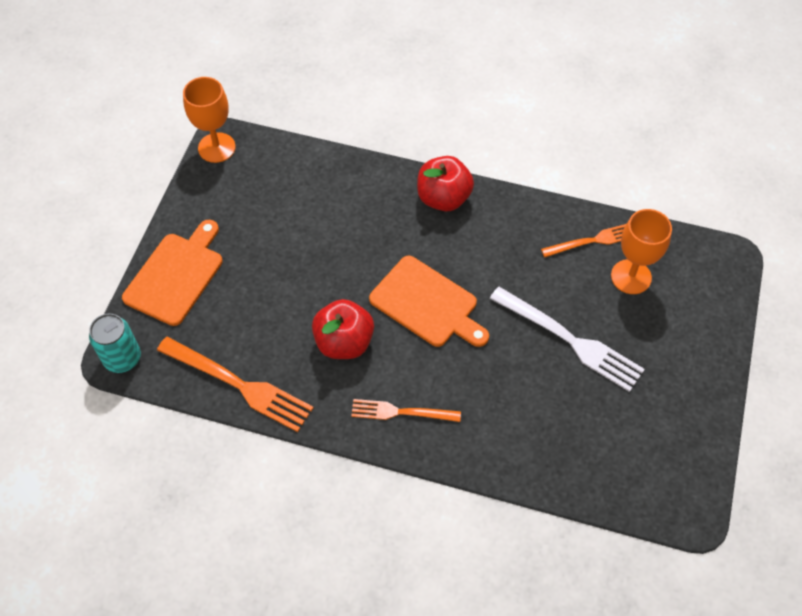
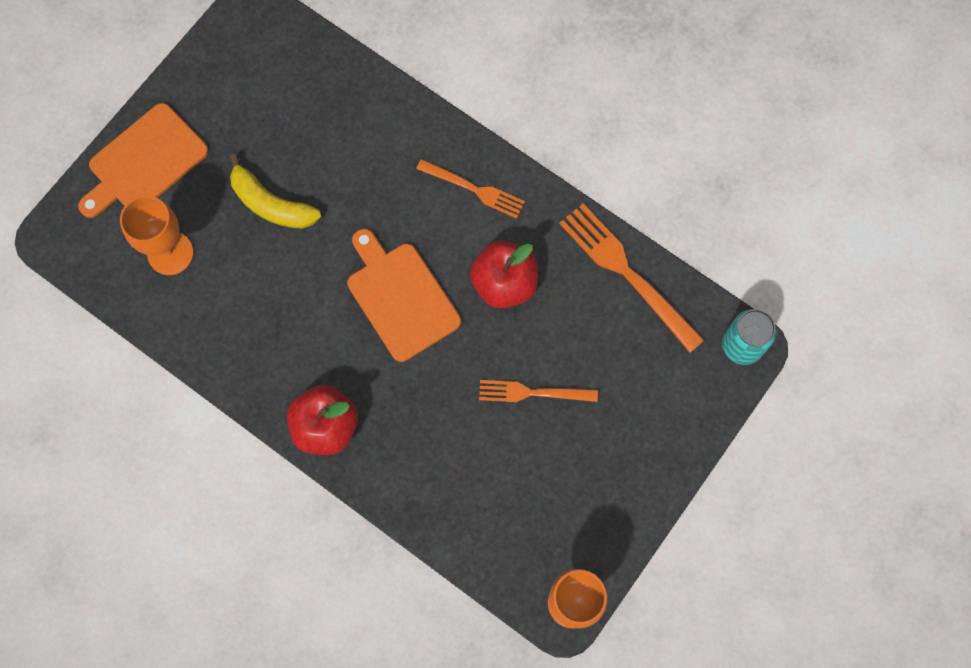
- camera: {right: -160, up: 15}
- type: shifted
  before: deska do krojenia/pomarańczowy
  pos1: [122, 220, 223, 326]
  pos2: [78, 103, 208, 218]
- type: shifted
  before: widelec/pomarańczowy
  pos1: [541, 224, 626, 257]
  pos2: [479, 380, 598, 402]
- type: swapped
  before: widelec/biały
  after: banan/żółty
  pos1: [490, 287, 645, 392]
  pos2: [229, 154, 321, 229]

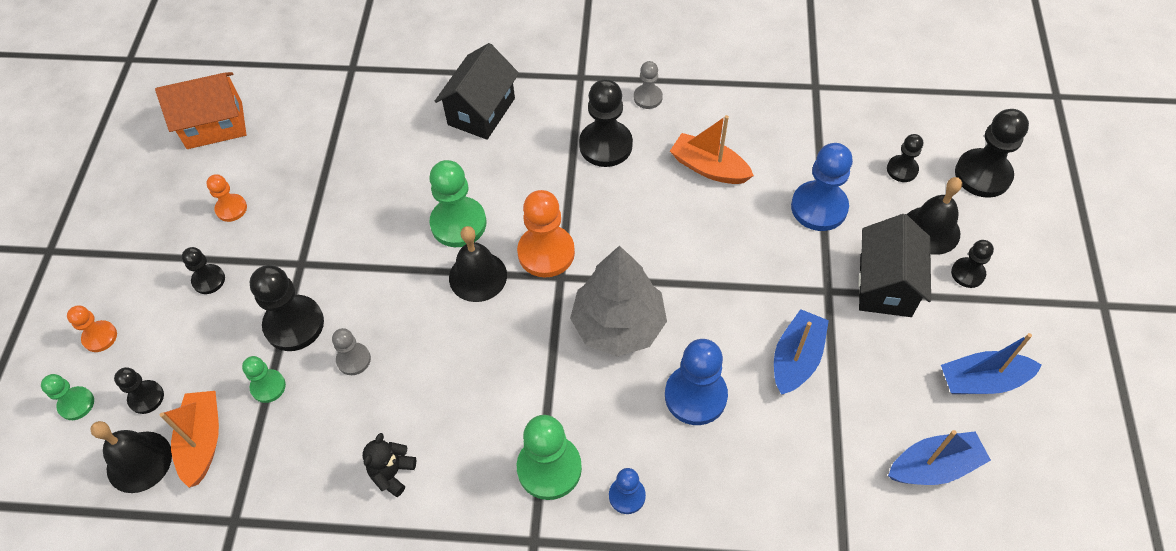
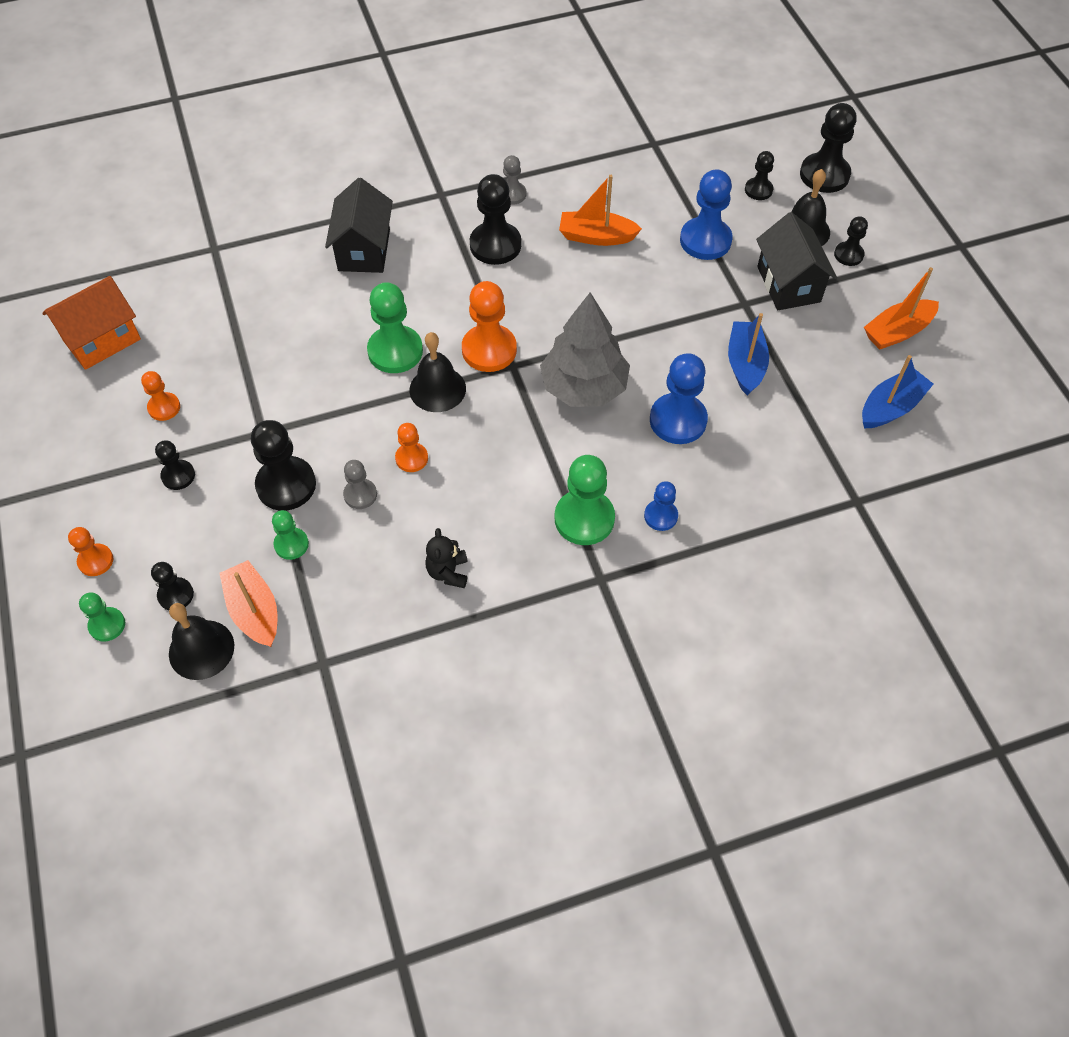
- camera: {right: -25, up: 0}
- type: new
  after: pionek/pomarańczowy
  pos2: [395, 423, 428, 472]
- type: repainted
  before: łódka/niebieski
  after: łódka/pomarańczowy
  pos1: [941, 333, 1042, 394]
  pos2: [864, 267, 939, 350]

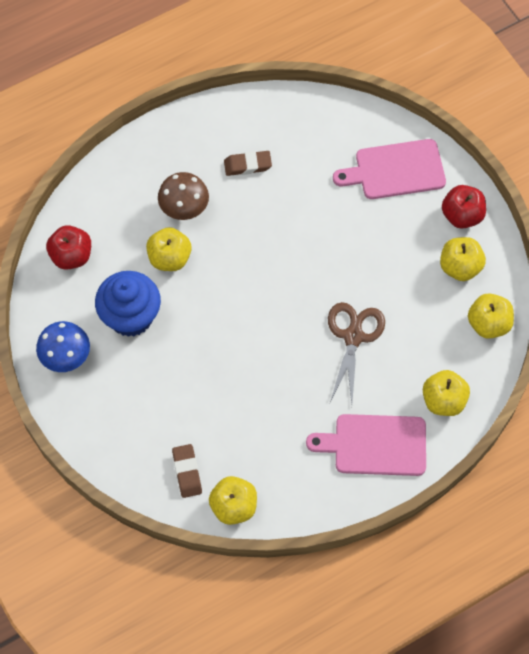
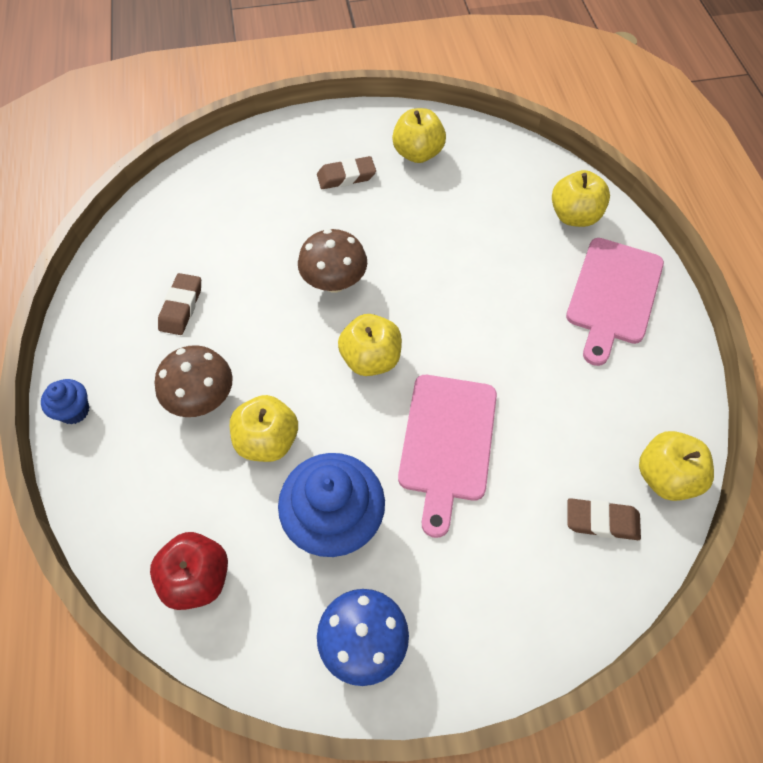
- camera: {right: -70, up: -5}
- type: gone
  before: nożyczki/brązowy
  pos1: [328, 302, 385, 404]
- type: gone
  before: jabłko/czerwony
  pos1: [442, 185, 486, 229]
- type: new
  after: muffinka/niebieski
  pos2: [41, 379, 90, 424]
- type: new
  after: grzyb/brązowy
  pos2: [298, 229, 367, 292]
- type: new
  after: gumka do mazania/brązowy
  pos2: [317, 156, 376, 189]
- type: shifted
  before: deska do krojenia/różowy
  pos1: [333, 139, 446, 199]
  pos2: [398, 375, 497, 538]
- type: shifted
  before: jabłko/żółty
  pos1: [468, 293, 514, 339]
  pos2: [338, 314, 402, 376]

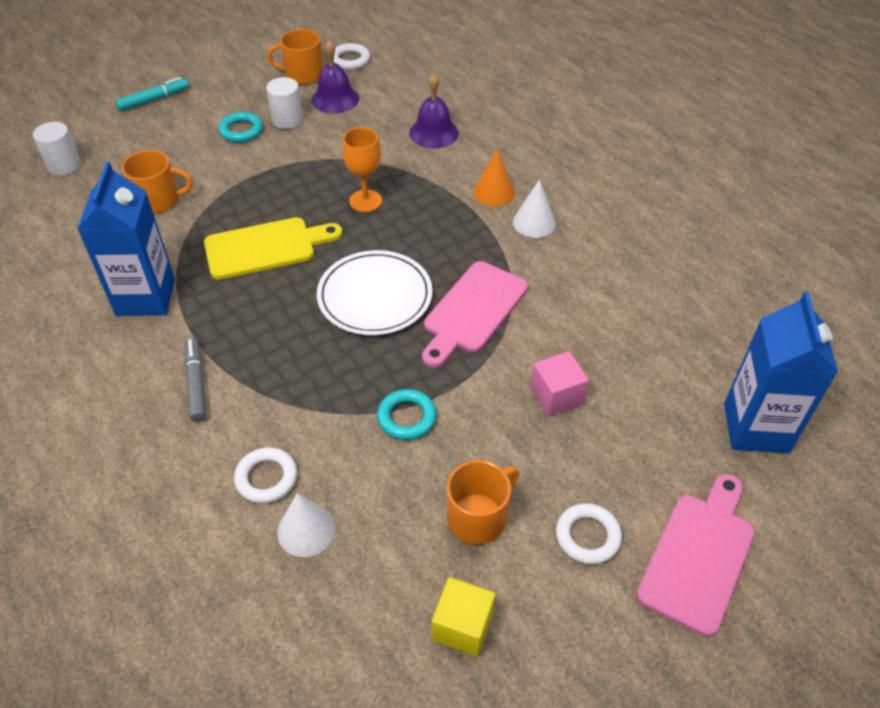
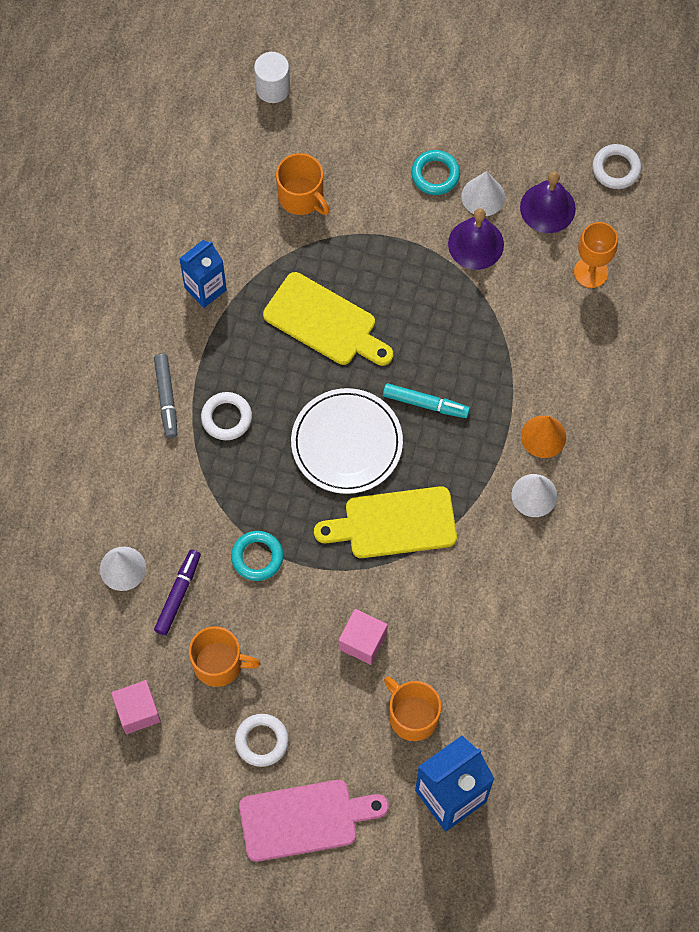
- camera: {right: 50, up: 20}
- type: new
  after: flamaster/fioletowy
  pos2: [154, 550, 201, 635]
- type: shifted
  before: flamaster/turkusowy
  pos1: [115, 77, 189, 111]
  pos2: [383, 383, 470, 418]
- type: shifted
  before: pierścień/biały
  pos1: [234, 447, 297, 504]
  pos2: [201, 392, 252, 440]
- type: shifted
  before: kubek/pomarańczowy
  pos1: [267, 29, 323, 85]
  pos2: [384, 677, 441, 741]
- type: shifted
  before: kielich/pomarańczowy
  pos1: [342, 127, 382, 212]
  pos2: [574, 222, 618, 288]
- type: shifted
  before: dzwonek/fioletowy
  pos1: [409, 73, 459, 149]
  pos2: [448, 208, 504, 270]
- type: swapped
  before: walec/biały
  after: stożek/biały
  pos1: [266, 77, 303, 129]
  pos2: [461, 171, 505, 216]
- type: repainted
  before: deska do krojenia/różowy
  after: deska do krojenia/żółty
  pos1: [422, 261, 528, 368]
  pos2: [314, 486, 457, 558]
- type: repainted
  before: sześcian/żółty
  after: sześcian/różowy
  pos1: [432, 577, 495, 657]
  pos2: [111, 680, 161, 734]
- type: rotated
  before: flamaster/szary
  pos1: [185, 338, 206, 422]
  pos2: [154, 354, 177, 438]
  turn: 135
- type: scaled
  before: karton mleka/niebieski
  pos1: [77, 162, 175, 316]
  pos2: [179, 240, 227, 308]
  scale: 0.64

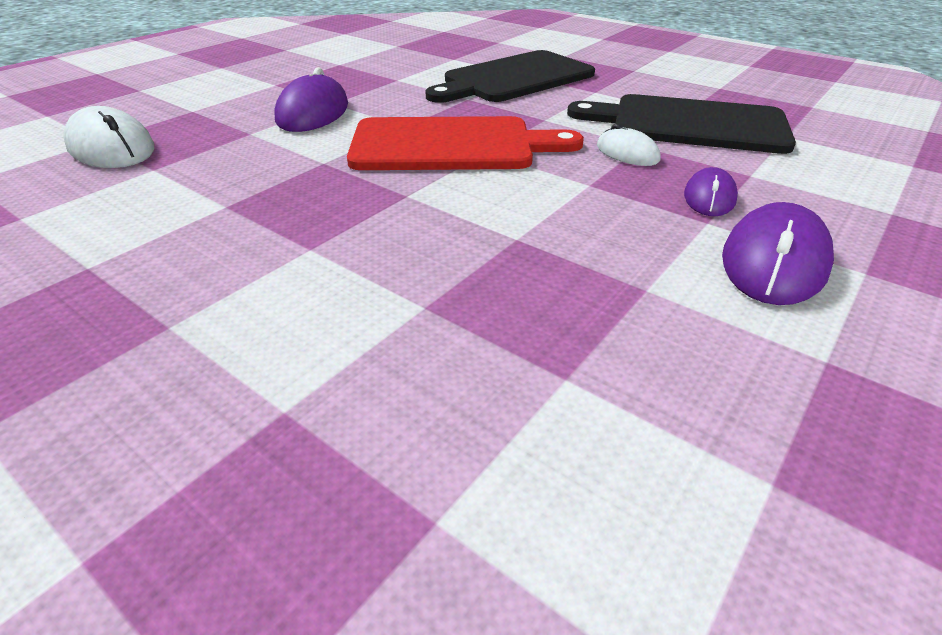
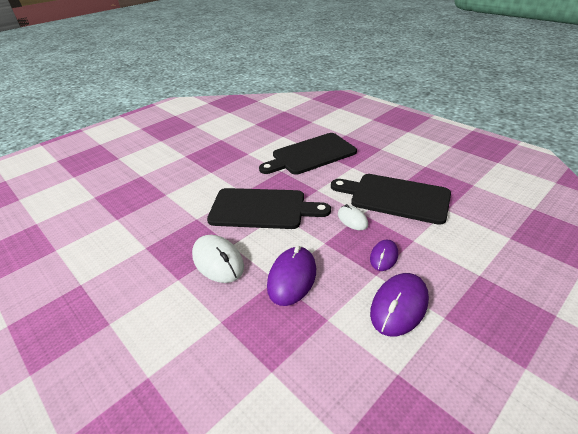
- camera: {right: 10, up: 0}
- type: shifted
  before: myszka/biały
  pos1: [63, 106, 154, 168]
  pos2: [192, 235, 244, 283]
- type: shifted
  before: myszka/fioletowy
  pos1: [275, 67, 348, 132]
  pos2: [267, 246, 316, 306]
- type: repainted
  before: deska do krojenia/czerwony
  after: deska do krojenia/czarny
  pos1: [347, 116, 584, 170]
  pos2: [207, 188, 331, 229]

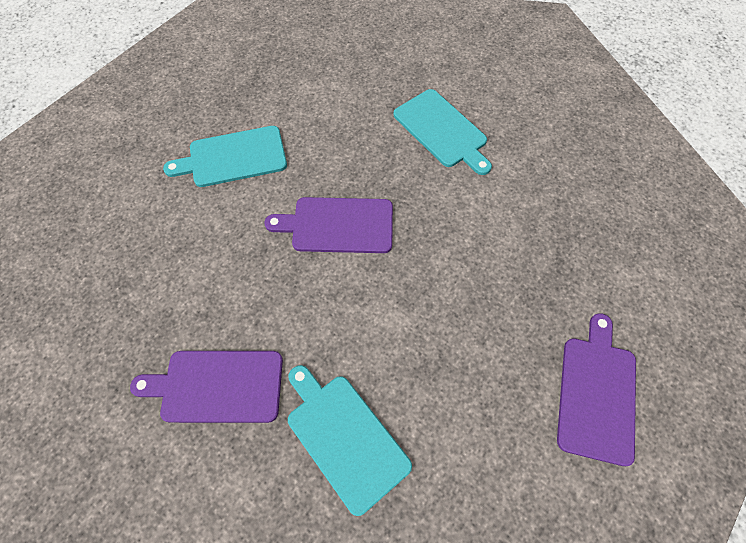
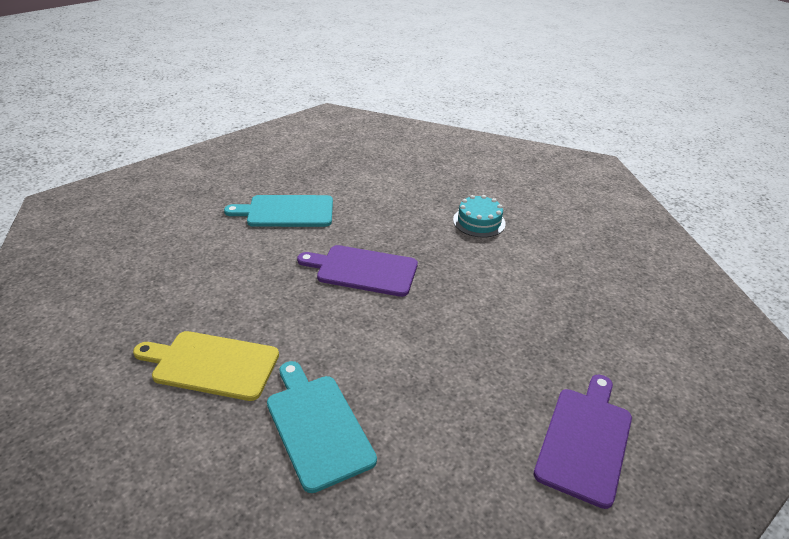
- camera: {right: 10, up: -25}
- type: swapped
  before: deska do krojenia/turkusowy
  after: tort/turkusowy
  pos1: [394, 89, 492, 175]
  pos2: [453, 195, 506, 237]
- type: repainted
  before: deska do krojenia/fioletowy
  after: deska do krojenia/żółty
  pos1: [130, 351, 283, 423]
  pos2: [133, 331, 279, 401]

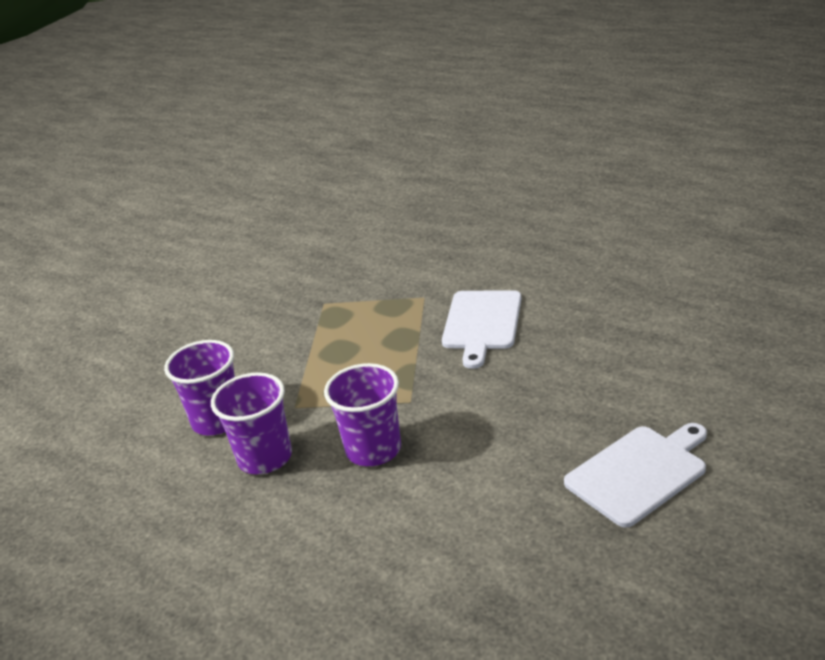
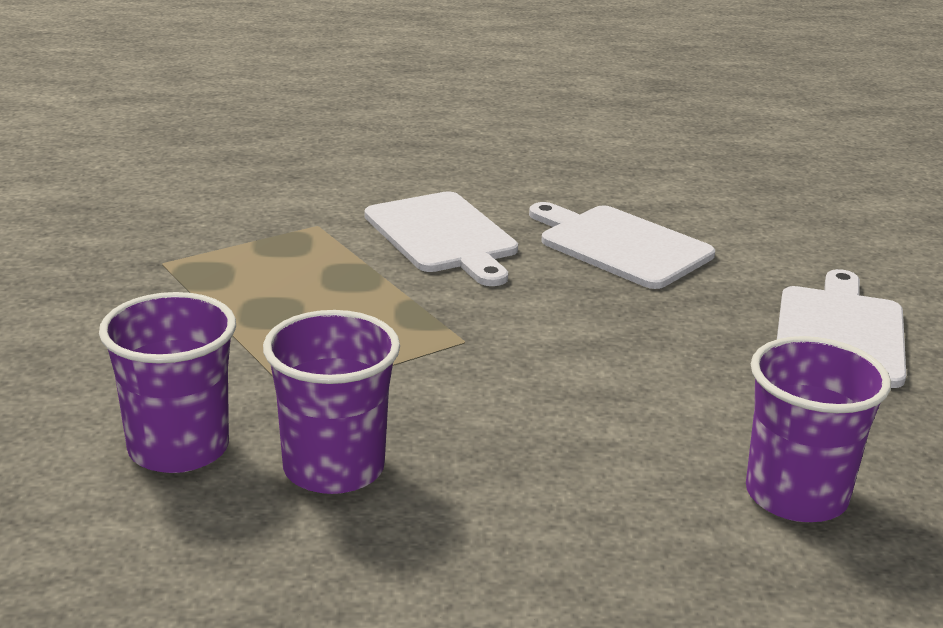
- camera: {right: -45, up: -5}
- type: new
  after: deska do krojenia/biały
  pos2: [529, 202, 715, 289]
- type: shifted
  before: szklanka/fioletowy
  pos1: [324, 363, 401, 466]
  pos2: [746, 336, 891, 522]

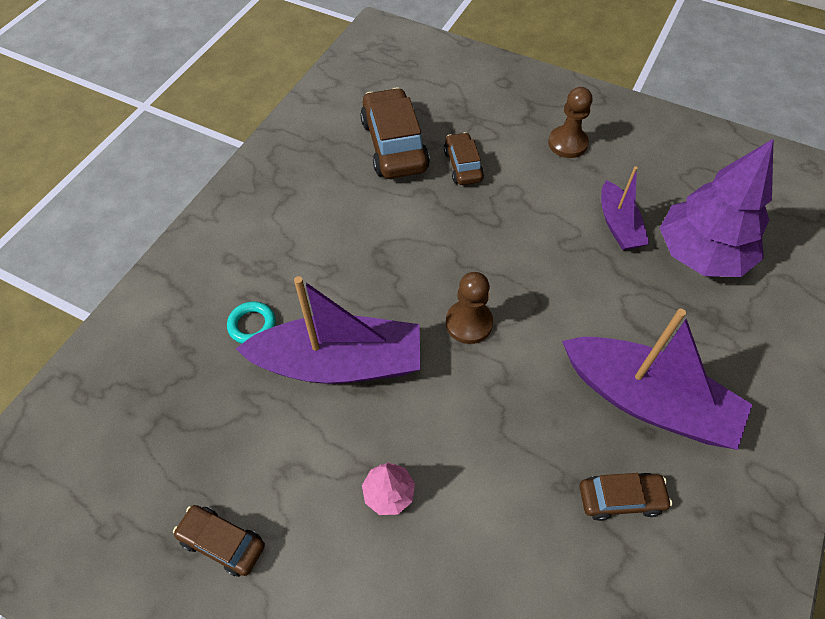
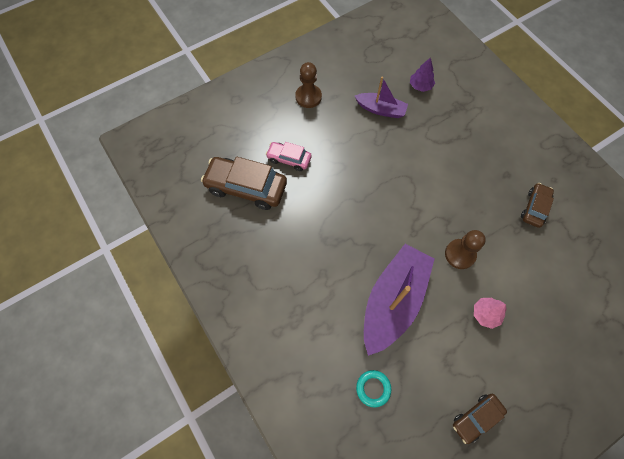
- camera: {right: -60, up: 10}
- type: gone
  before: łódka/fioletowy
  pos1: [562, 309, 753, 450]
- type: shifted
  before: pierścień/turkusowy
  pos1: [227, 301, 276, 344]
  pos2: [356, 370, 391, 408]
- type: shifted
  before: pionek/brązowy
  pos1: [446, 272, 493, 344]
  pos2: [445, 230, 486, 269]
- type: repainted
  before: samochód/brązowy
  after: samochód/różowy
  pos1: [444, 132, 484, 185]
  pos2: [266, 142, 312, 171]
- type: scaled
  before: drzewko/fioletowy
  pos1: [660, 139, 773, 277]
  pos2: [410, 57, 435, 92]
  scale: 0.43

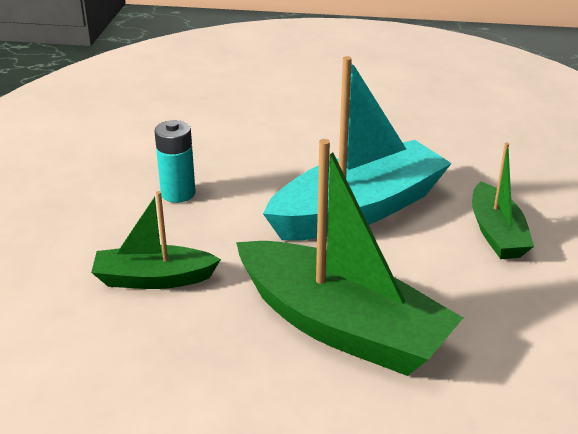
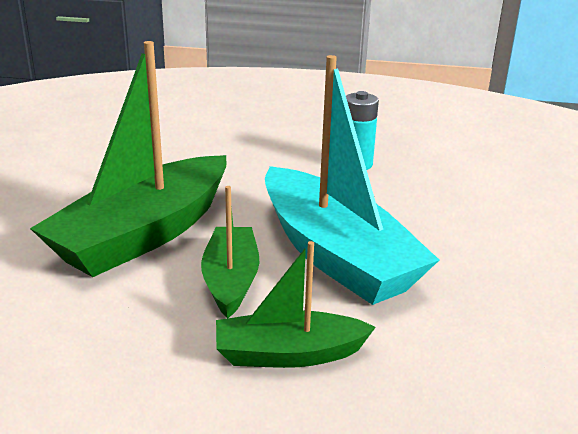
- camera: {right: 90, up: -5}
- type: shifted
  before: łódka/zielony
  pos1: [91, 191, 221, 289]
  pos2: [201, 186, 259, 318]

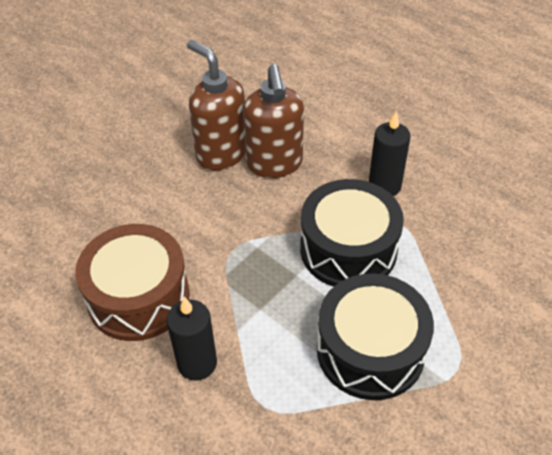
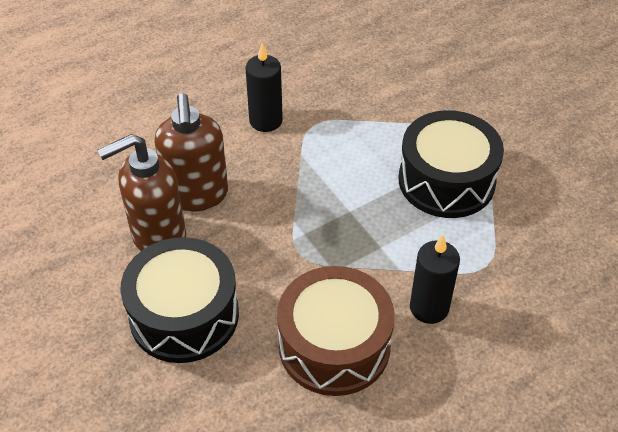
- camera: {right: -75, up: 0}
- type: shifted
  before: bęben/czarny
  pos1: [300, 179, 404, 287]
  pos2: [120, 237, 239, 363]
- type: rotated
  before: dozownik mydła/brązowy
  pos1: [243, 64, 304, 178]
  pos2: [155, 93, 228, 212]
  turn: 75

